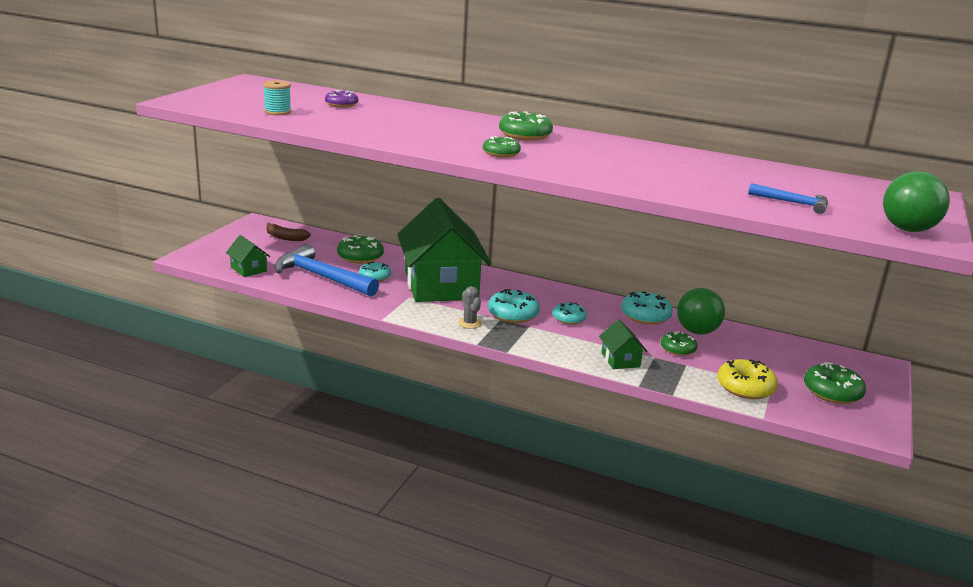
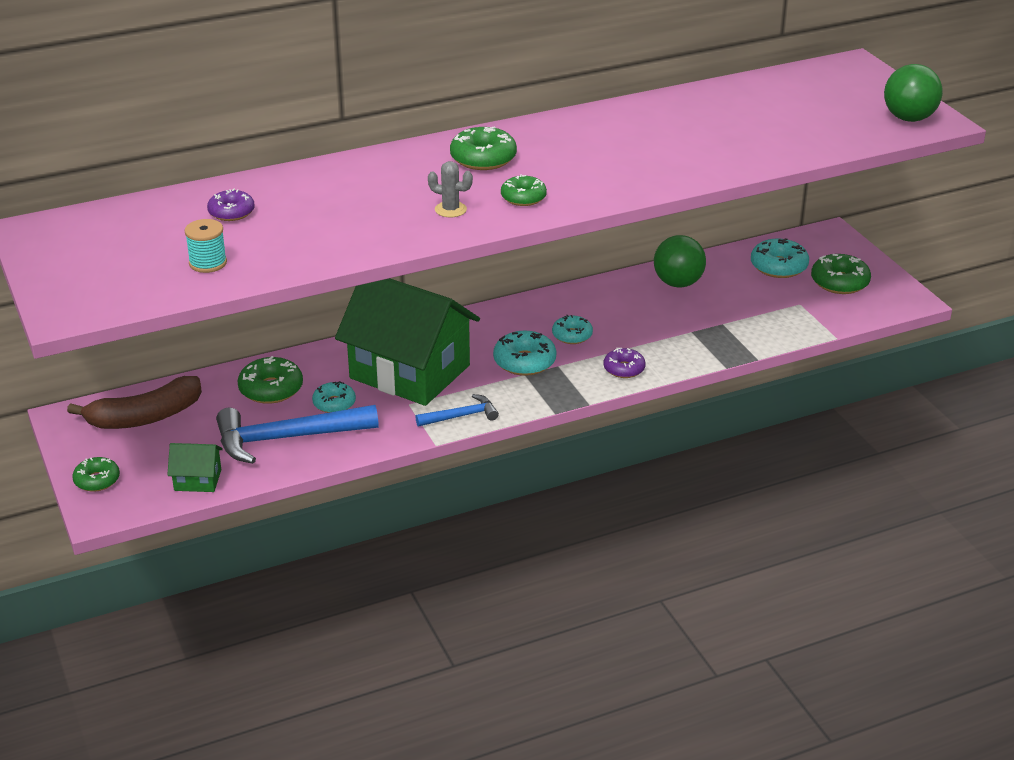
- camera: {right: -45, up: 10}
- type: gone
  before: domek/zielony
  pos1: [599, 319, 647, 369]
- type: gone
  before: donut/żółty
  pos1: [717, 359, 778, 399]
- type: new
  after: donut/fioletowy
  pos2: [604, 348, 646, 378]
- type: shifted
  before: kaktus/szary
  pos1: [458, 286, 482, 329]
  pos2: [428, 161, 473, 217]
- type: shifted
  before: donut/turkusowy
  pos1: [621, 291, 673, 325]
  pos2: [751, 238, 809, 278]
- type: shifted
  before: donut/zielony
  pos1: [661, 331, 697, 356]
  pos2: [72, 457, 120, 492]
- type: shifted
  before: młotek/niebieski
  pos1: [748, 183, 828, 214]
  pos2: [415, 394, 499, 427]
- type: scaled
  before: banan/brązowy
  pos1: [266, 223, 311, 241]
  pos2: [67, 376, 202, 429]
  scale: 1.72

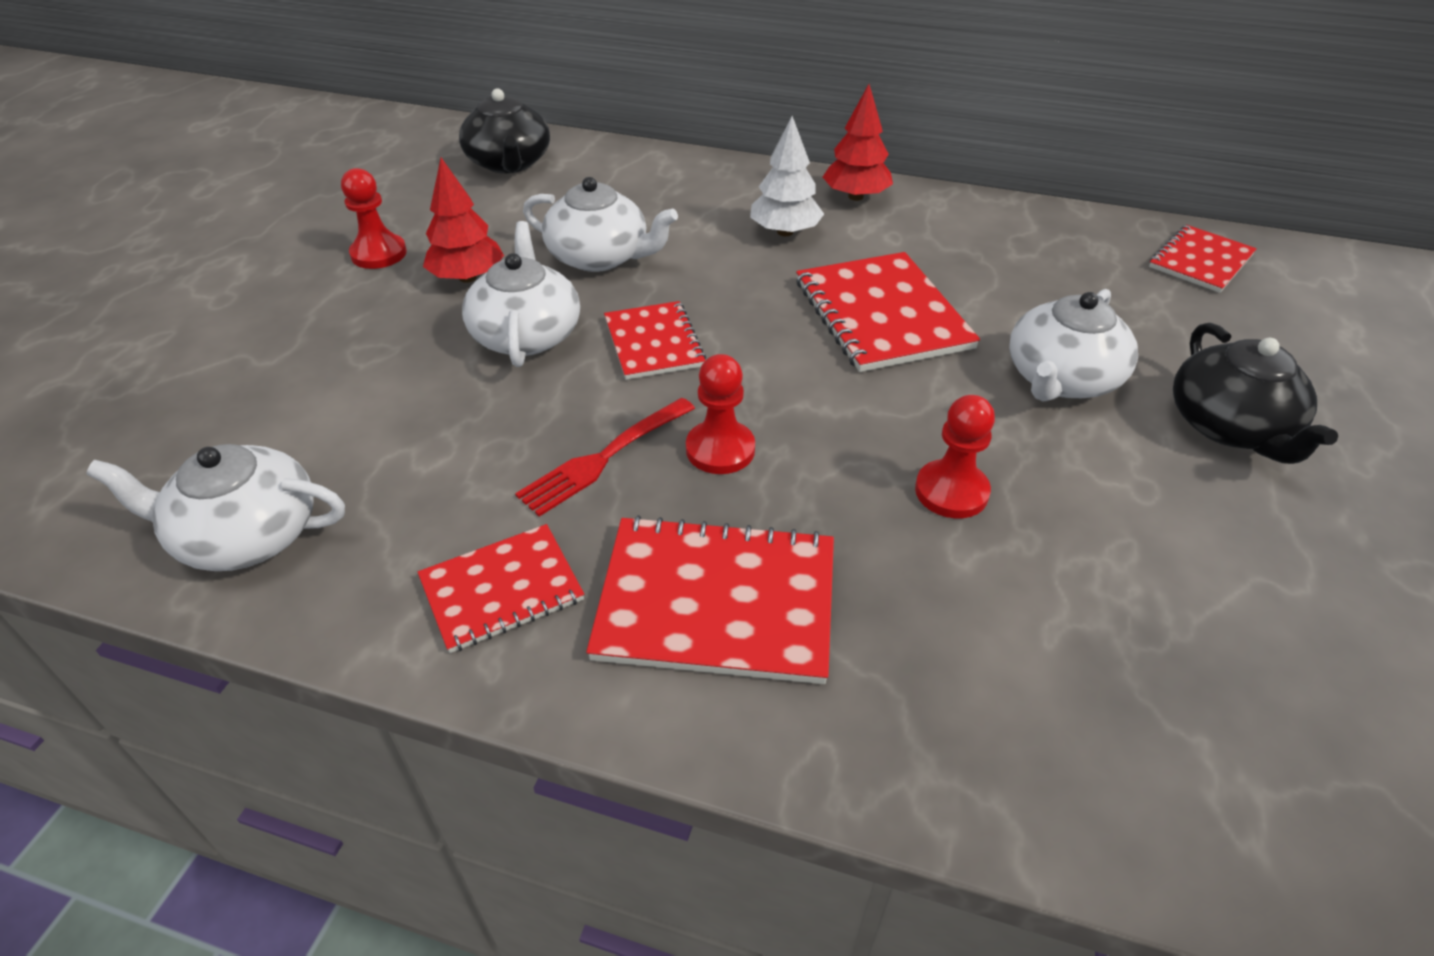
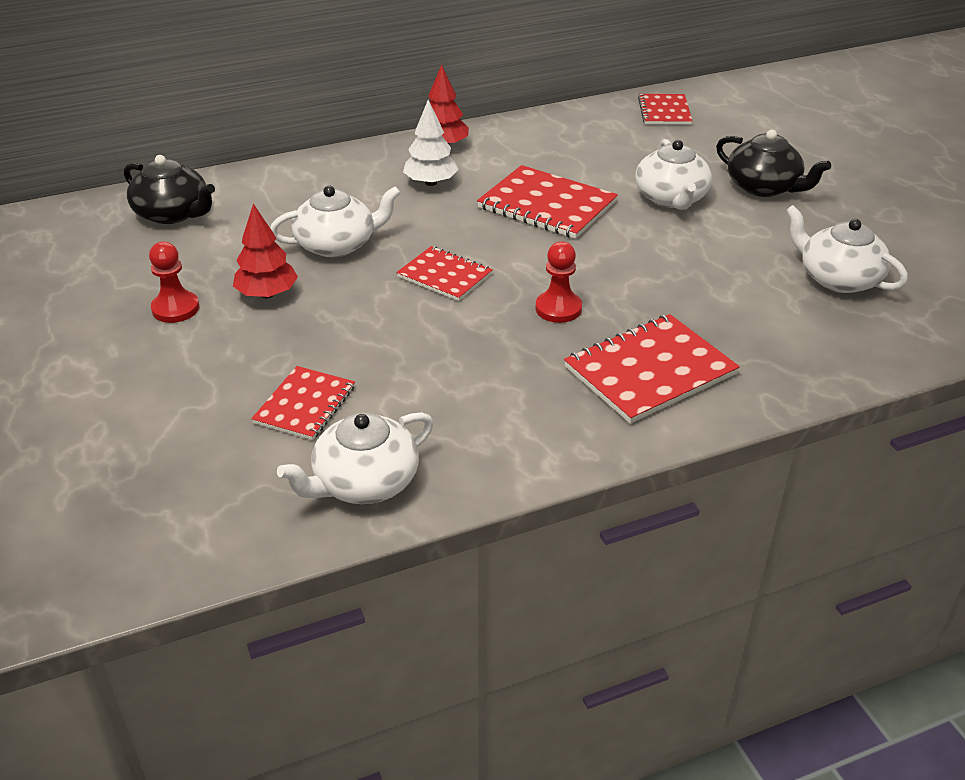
- camera: {right: -40, up: -5}
- type: gone
  before: widelec/czerwony
  pos1: [515, 398, 695, 517]
- type: gone
  before: pionek/czerwony
  pos1: [915, 395, 995, 518]
- type: shifted
  before: zeszyt/czerwony
  pos1: [418, 524, 584, 653]
  pos2: [251, 366, 355, 440]
- type: shifted
  before: imbryk/biały
  pos1: [462, 221, 580, 367]
  pos2: [786, 205, 908, 293]

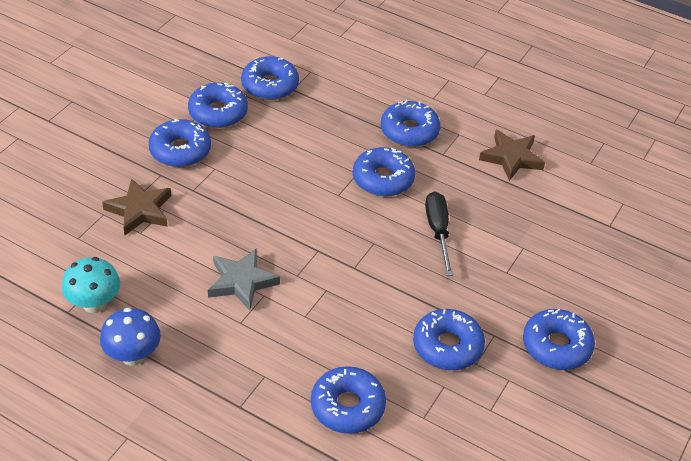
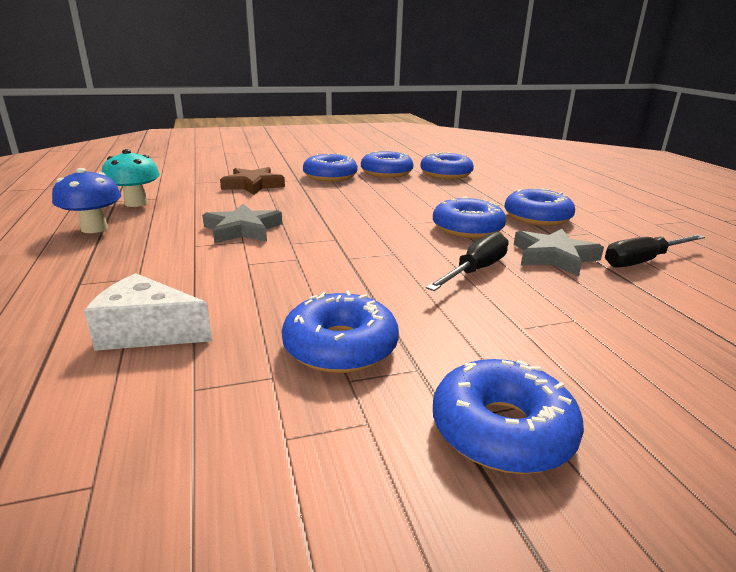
- camera: {right: 45, up: -20}
- type: new
  after: gwiazda/szary
  pos2: [514, 229, 604, 277]
- type: swapped
  before: donut/niebieski
  after: ser/biały
  pos1: [311, 366, 386, 434]
  pos2: [84, 273, 212, 351]
- type: swapped
  before: gwiazda/brązowy
  after: śrubokręt/czarny
  pos1: [479, 130, 545, 181]
  pos2: [605, 234, 705, 268]

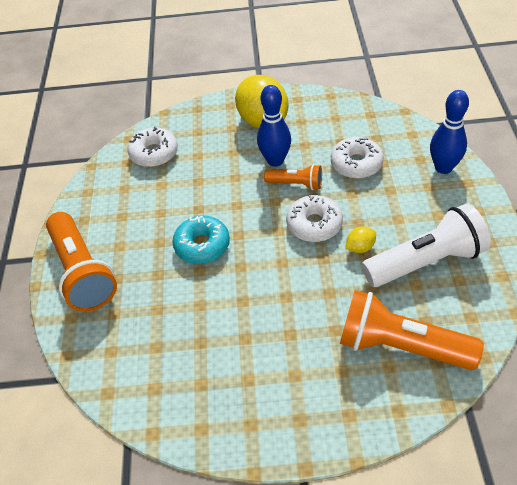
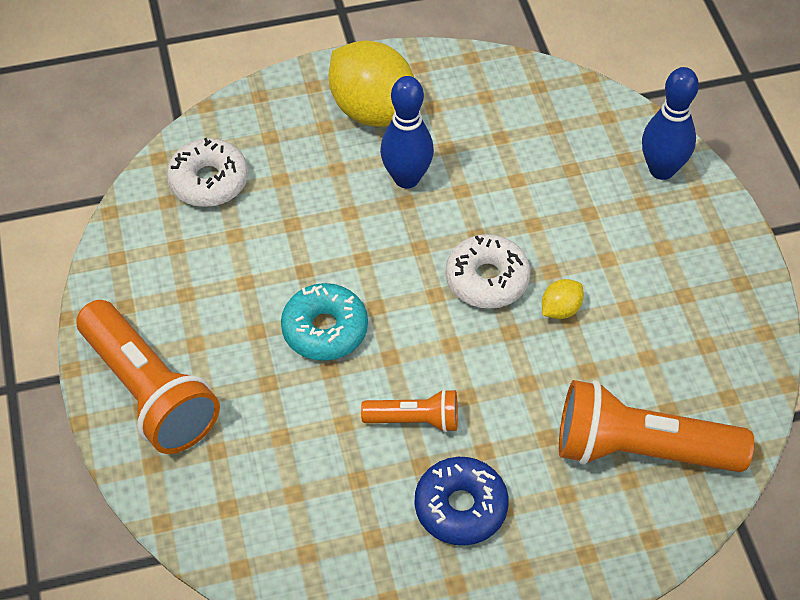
- camera: {right: -15, up: 5}
- type: gone
  before: donut/biały
  pos1: [331, 137, 384, 179]
- type: gone
  before: latarka/biały
  pos1: [362, 204, 491, 287]
- type: new
  after: donut/niebieski
  pos2: [415, 457, 509, 545]
- type: shifted
  before: latarka/pomarańczowy
  pos1: [264, 164, 322, 190]
  pos2: [361, 389, 458, 433]

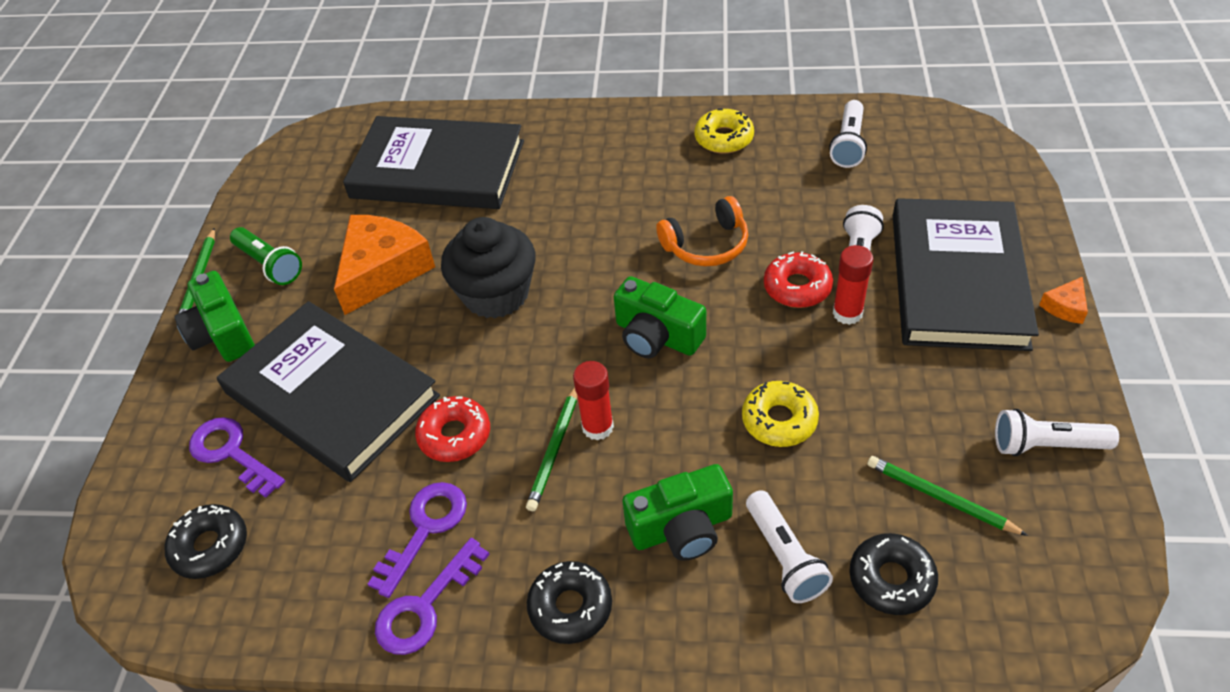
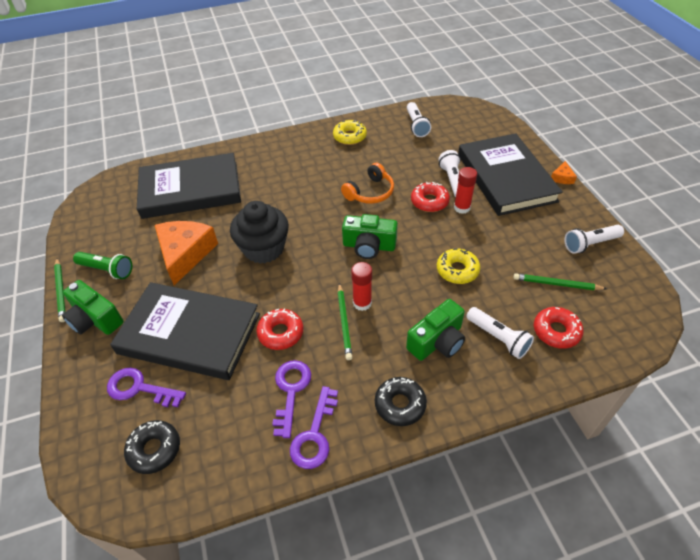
- camera: {right: -25, up: 0}
- type: repainted
  before: donut/czarny
  after: donut/czerwony
  pos1: [849, 533, 938, 615]
  pos2: [534, 307, 583, 349]

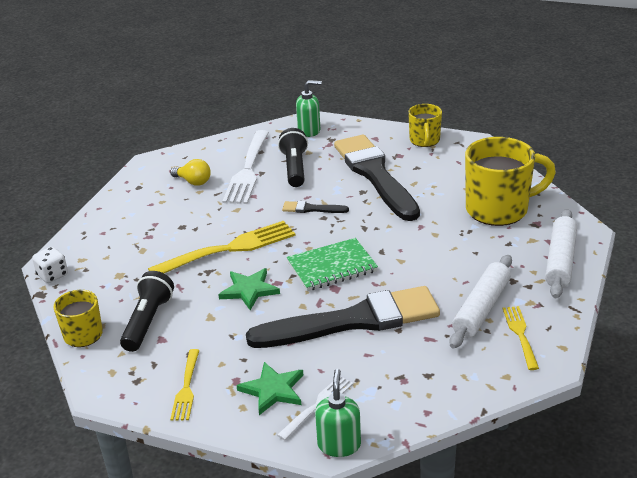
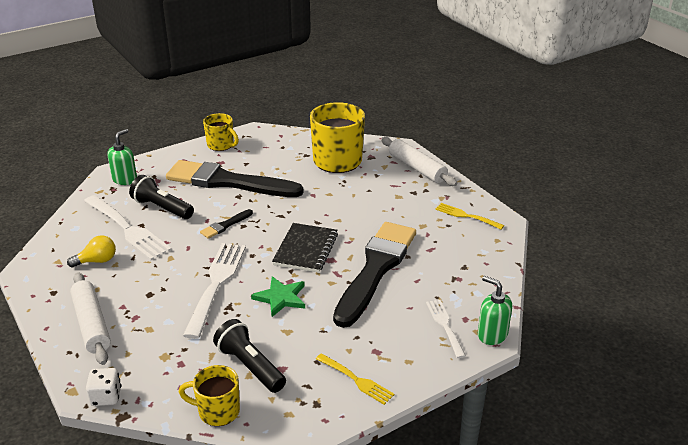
- camera: {right: -55, up: 0}
- type: gone
  before: gwiazda/zielony
  pos1: [236, 362, 303, 415]
- type: shifted
  before: wałek do ciasta/biały
  pos1: [449, 255, 512, 349]
  pos2: [70, 272, 111, 365]
- type: repainted
  before: widelec/żółty
  after: widelec/biały
  pos1: [148, 221, 296, 273]
  pos2: [183, 243, 246, 339]
- type: repainted
  before: zeszyt/zielony
  after: zeszyt/czarny
  pos1: [287, 238, 378, 291]
  pos2: [272, 223, 338, 273]

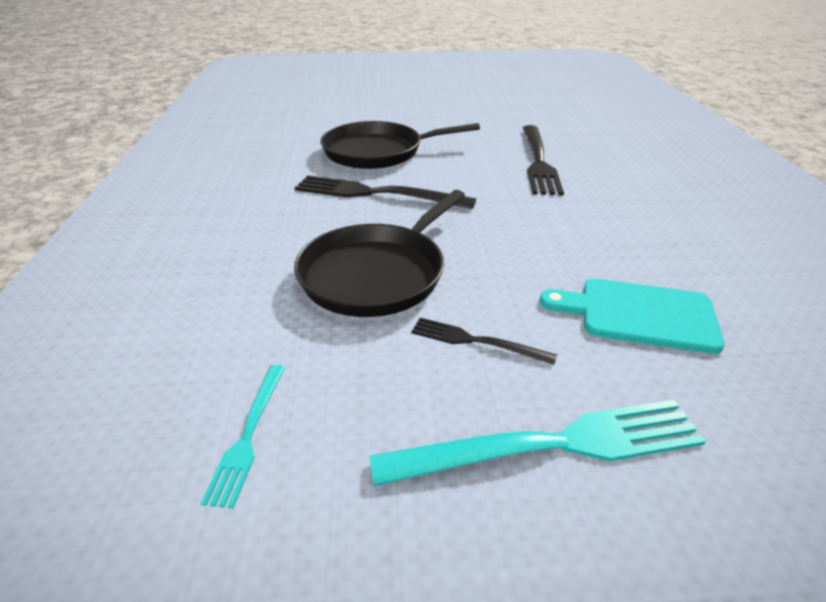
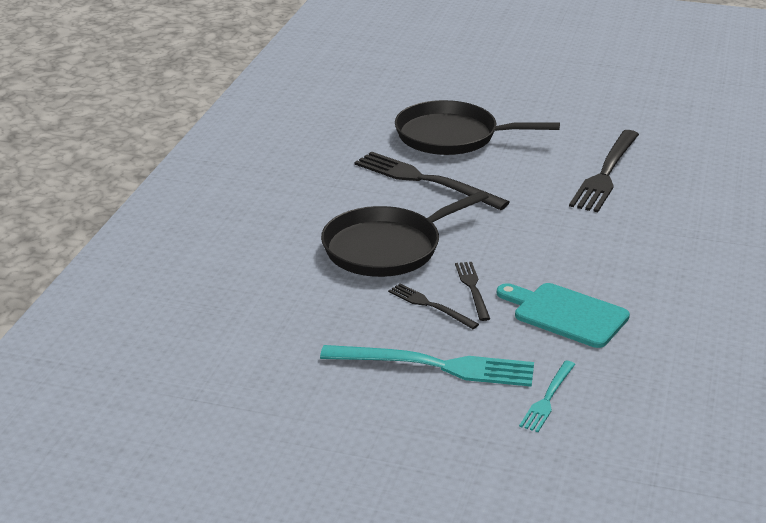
- camera: {right: 20, up: -5}
- type: new
  after: widelec/czarny
  pos2: [455, 262, 490, 321]
- type: shifted
  before: widelec/turkusowy
  pos1: [201, 365, 285, 509]
  pos2: [519, 361, 575, 432]

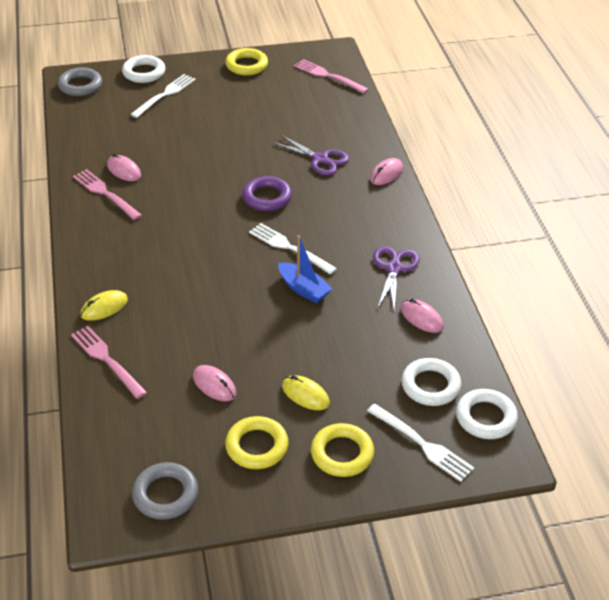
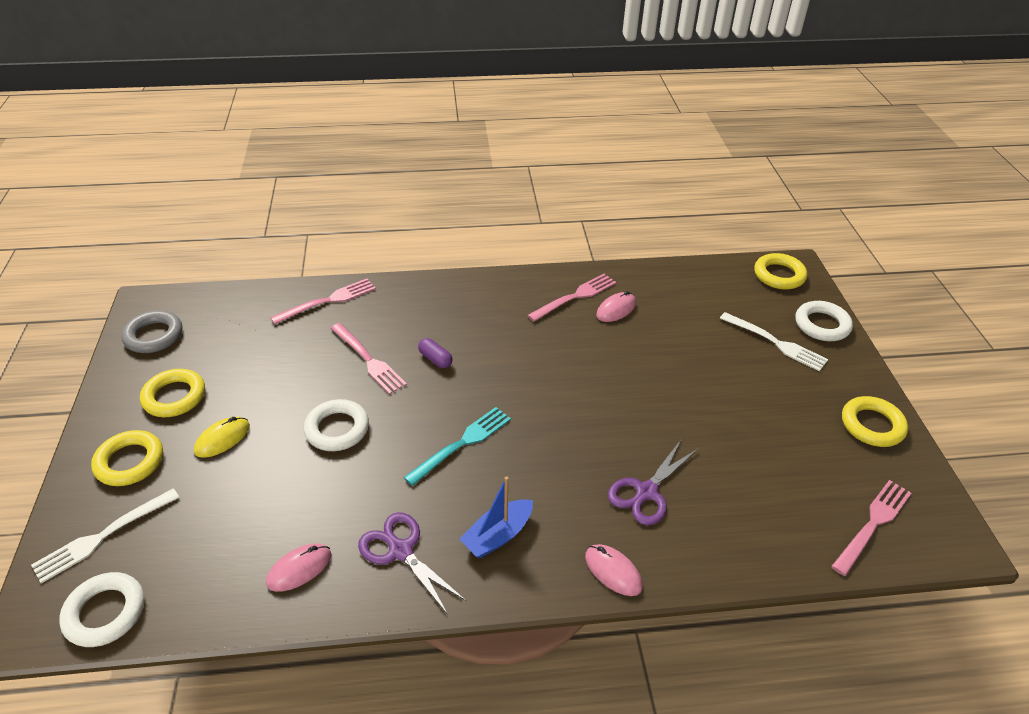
- camera: {right: 95, up: 0}
- type: gone
  before: myszka/żółty
  pos1: [80, 290, 128, 321]
- type: gone
  before: myszka/różowy
  pos1: [193, 365, 236, 401]
- type: gone
  before: pierścień/fioletowy
  pos1: [242, 176, 292, 211]
- type: new
  after: widelec/różowy
  pos2: [330, 323, 407, 394]
- type: new
  after: kapsułka/fioletowy
  pos2: [418, 338, 453, 368]
- type: shifted
  before: łódka/niebieski
  pos1: [278, 235, 333, 303]
  pos2: [460, 477, 533, 558]
- type: shifted
  before: pierścień/biały
  pos1: [401, 358, 461, 406]
  pos2: [304, 399, 369, 451]
- type: repainted
  before: pierścień/szary
  after: pierścień/żółty
  pos1: [58, 68, 102, 96]
  pos2: [754, 253, 807, 290]
- type: repainted
  before: widelec/biały
  after: widelec/turkusowy
  pos1: [249, 223, 337, 275]
  pos2: [404, 407, 511, 486]
- type: rotated
  before: nożyczki/fioletowy
  pos1: [373, 246, 420, 310]
  pos2: [358, 512, 466, 615]
  turn: -150

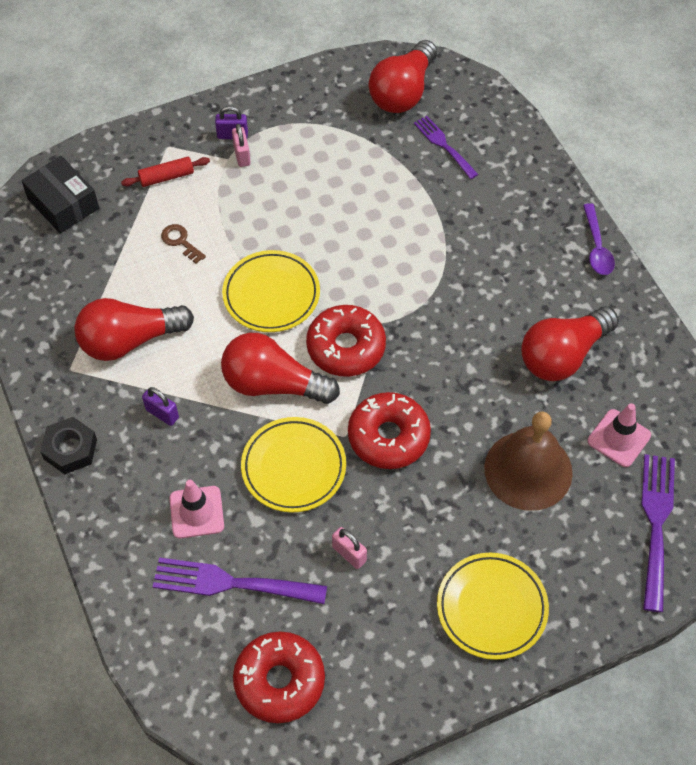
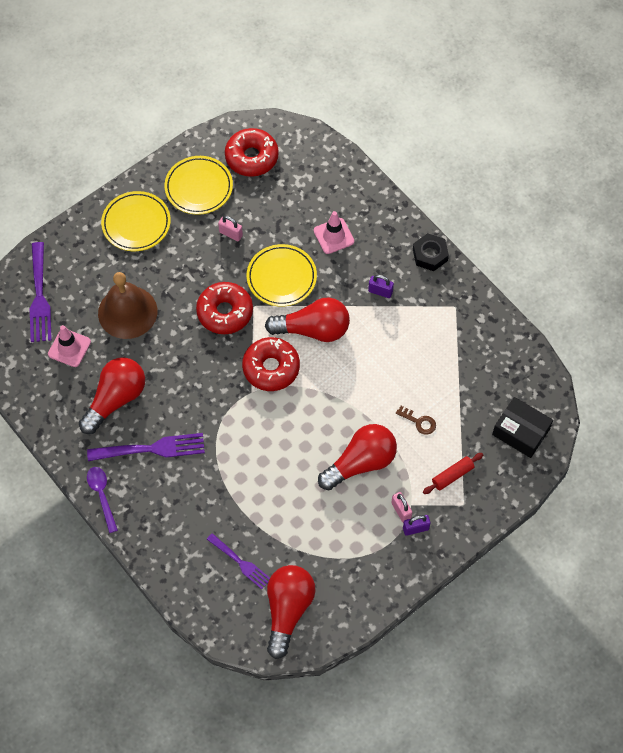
- camera: {right: 165, up: 5}
- type: shifted
  before: żarówka/czerwony
  pos1: [74, 298, 194, 361]
  pos2: [318, 424, 397, 490]
- type: shifted
  before: widelec/fioletowy
  pos1: [153, 557, 327, 604]
  pos2: [87, 433, 205, 461]
- type: shifted
  before: talerz/żółty
  pos1: [222, 250, 320, 332]
  pos2: [164, 156, 233, 215]

